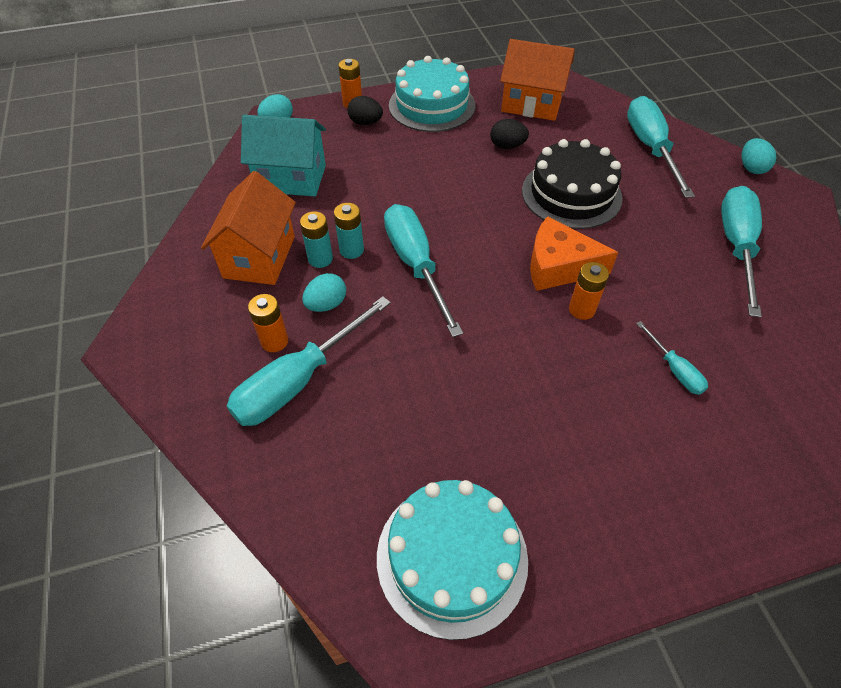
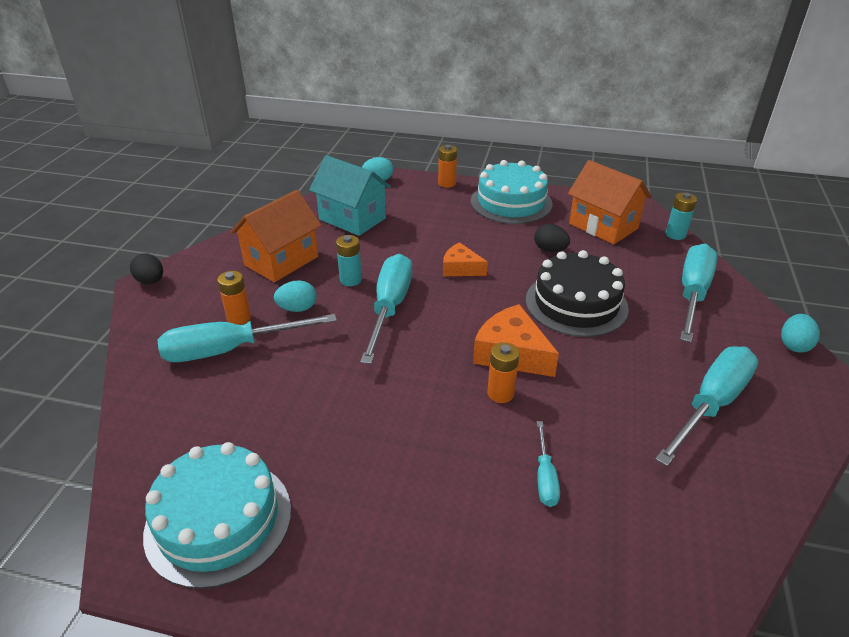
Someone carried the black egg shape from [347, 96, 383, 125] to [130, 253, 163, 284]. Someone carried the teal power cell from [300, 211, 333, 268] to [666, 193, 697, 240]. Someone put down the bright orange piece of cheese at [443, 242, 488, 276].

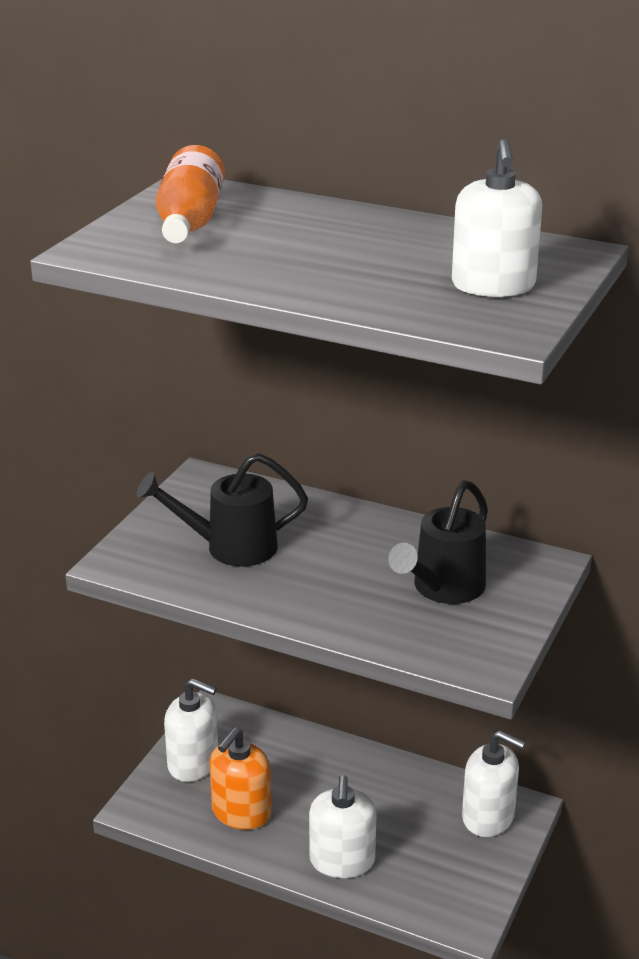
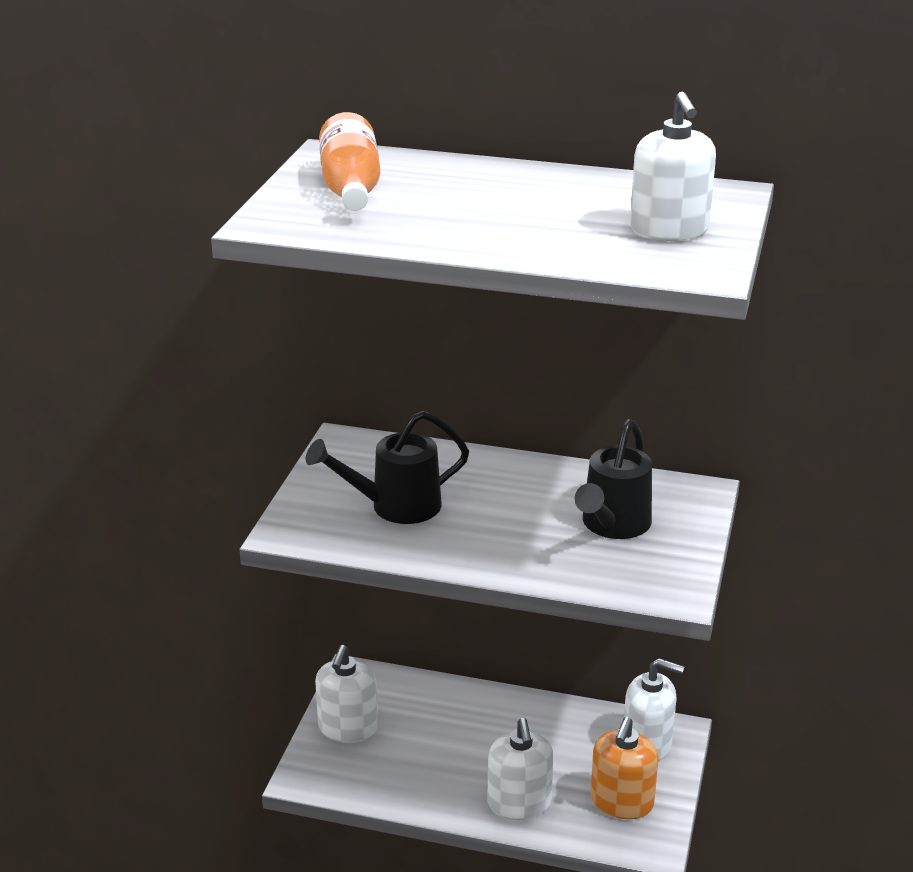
Someone rotated the pure white soap dispenser at [164, 678, 218, 782] by 90 degrees clockwise. Someone carried the bright orange soap dispenser from [210, 727, 271, 830] to [590, 717, 658, 819].

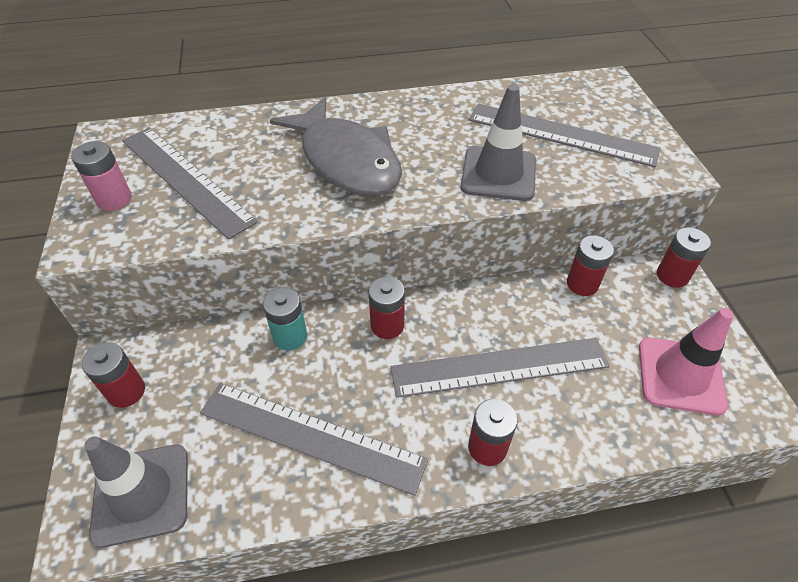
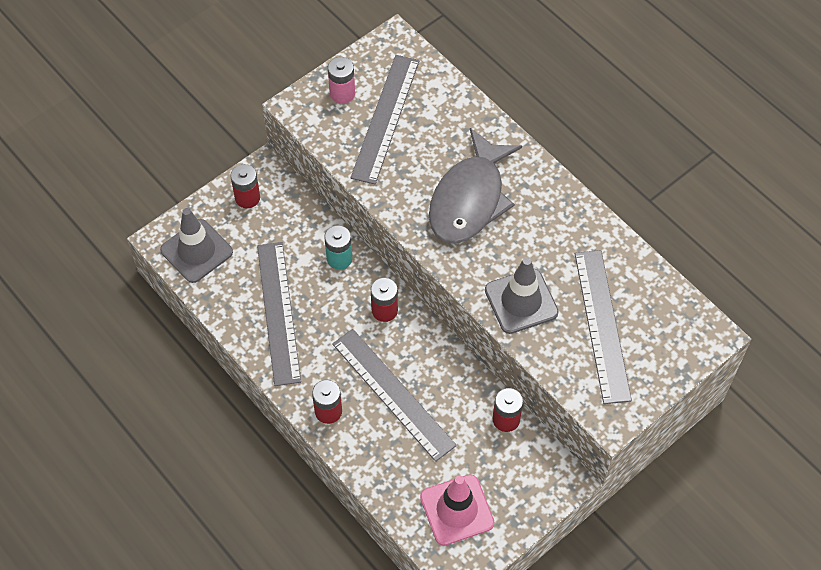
Someone took away the crimson power cell at [657, 227, 711, 288].

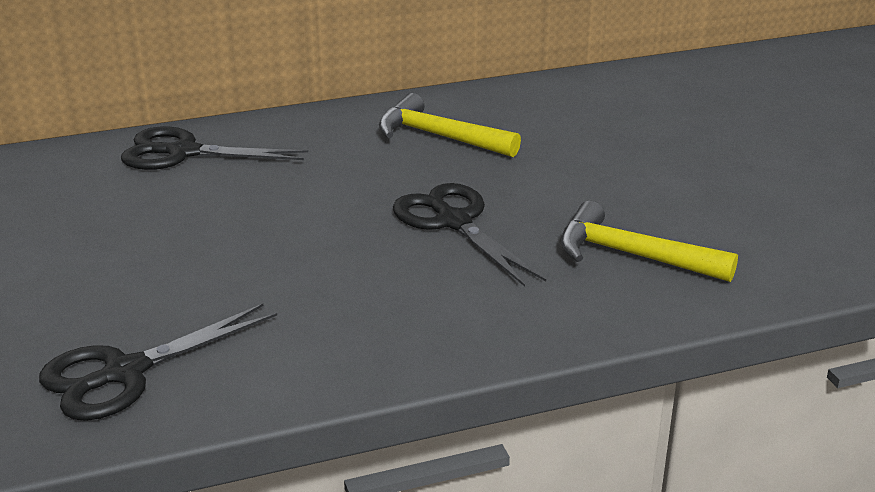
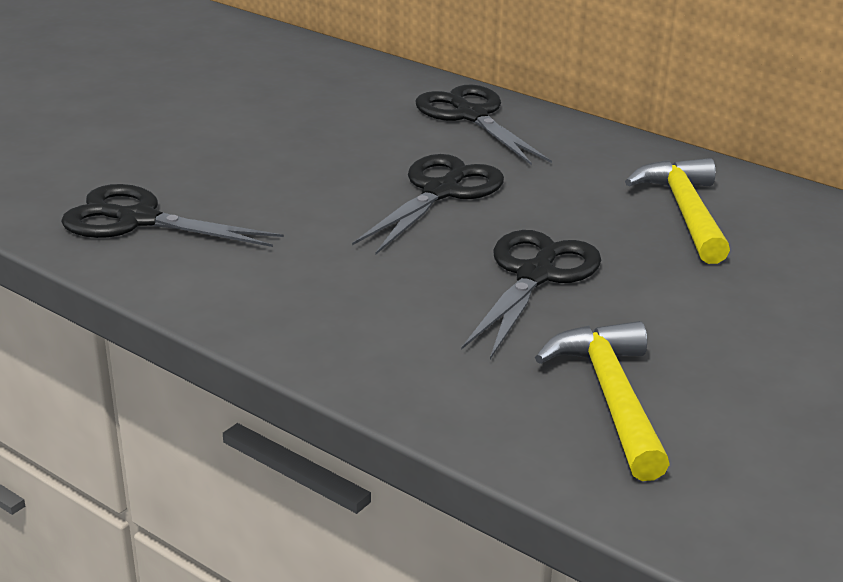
Someone put down the black pair of scissors at [352, 154, 504, 255].

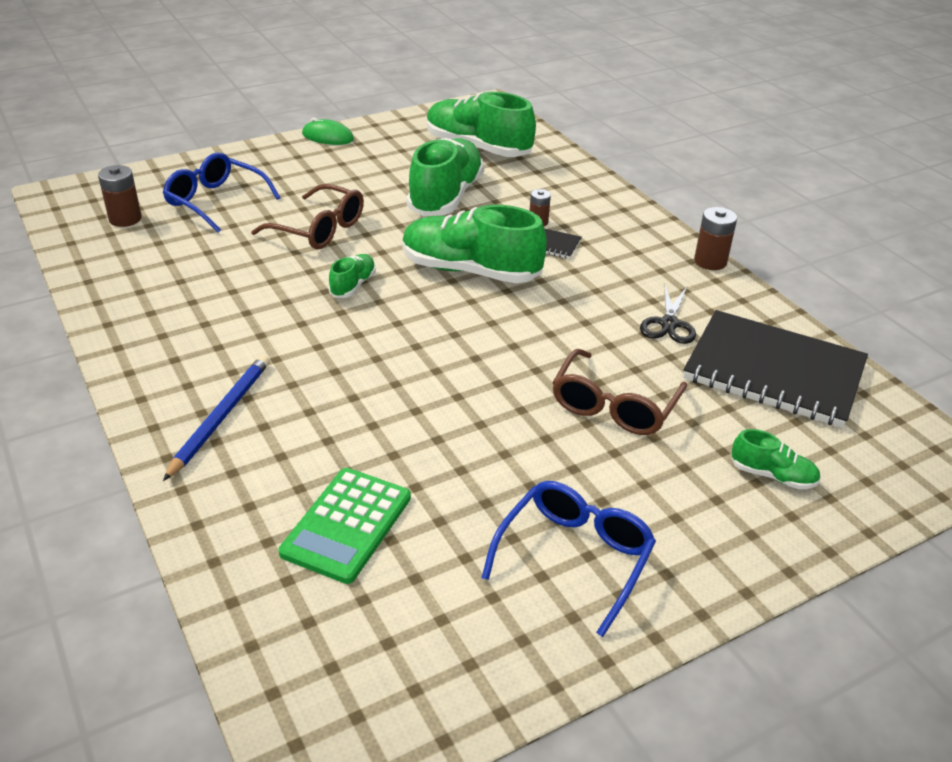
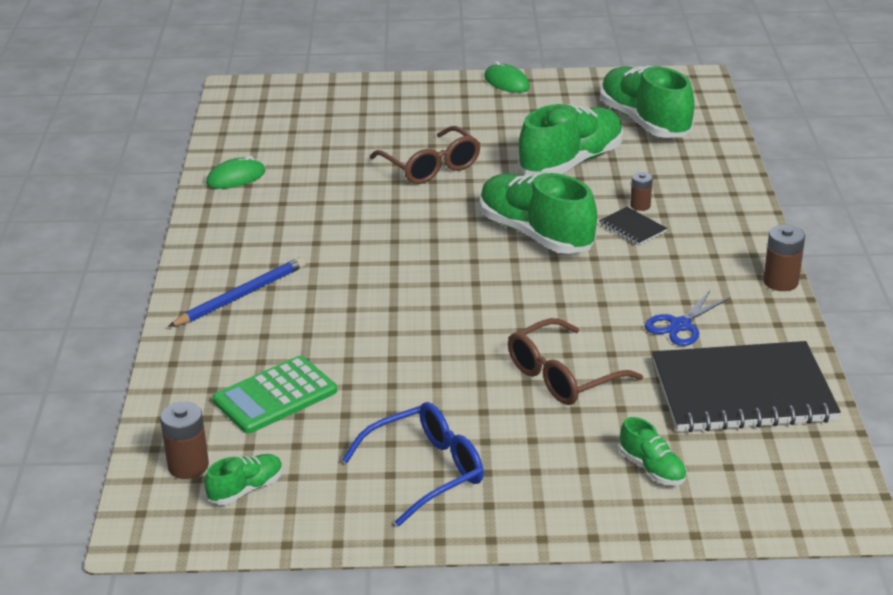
Someone took away the blue eyeglasses at [163, 152, 280, 233]. Someone carried the brown power cell from [98, 165, 142, 227] to [160, 402, 209, 479]. Someone carried the leaf-green sneaker from [329, 254, 376, 298] to [205, 454, 283, 505]. Someone repainted the black pair of scissors at [640, 284, 696, 344], which became the blue pair of scissors at [645, 290, 730, 346]. Someone rotated the black notebook at [683, 310, 868, 428] by 60 degrees counterclockwise. Someone put down the leaf-green computer mouse at [206, 156, 266, 189].

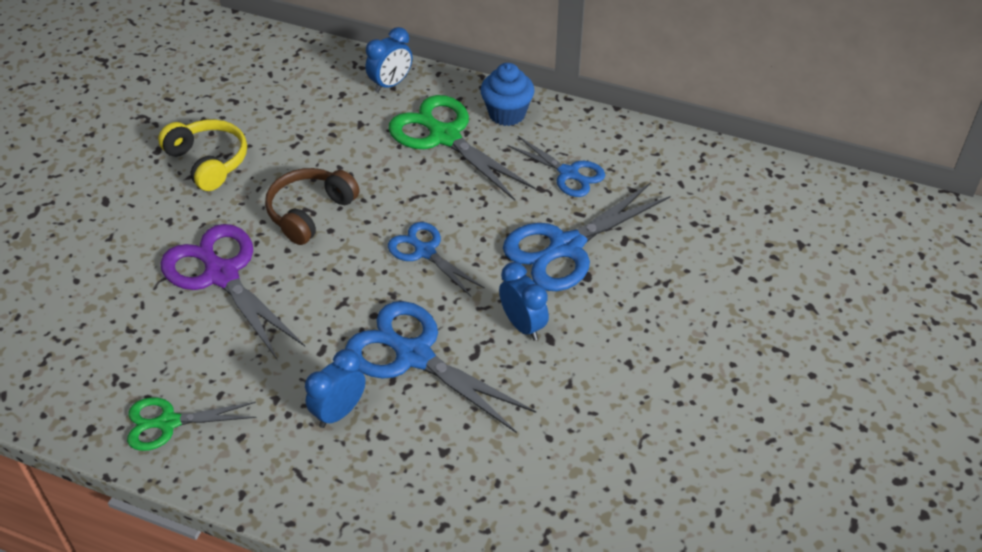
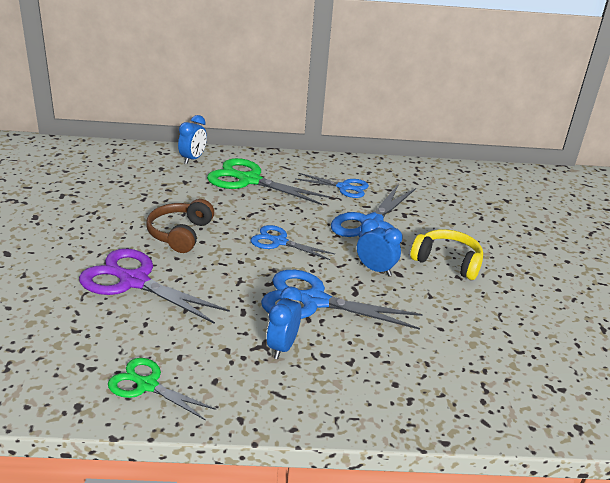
Someone took away the blue cupcake at [480, 63, 535, 126]. Someone carried the golden headphones from [158, 119, 247, 191] to [410, 229, 483, 280]. Someone rotated the leaf-green pair of scissors at [127, 397, 257, 451] by 60 degrees clockwise.

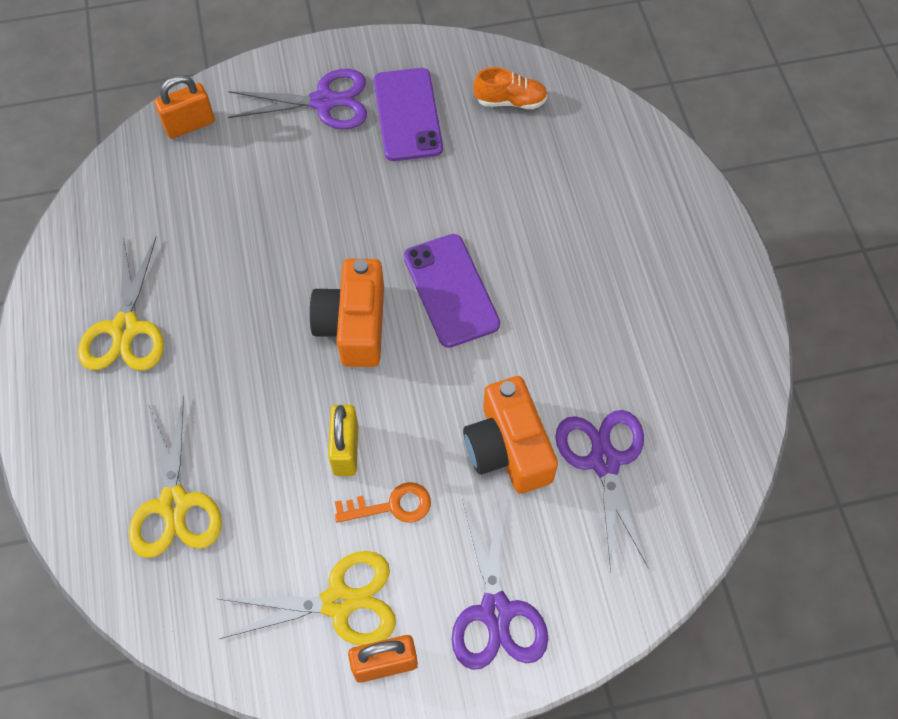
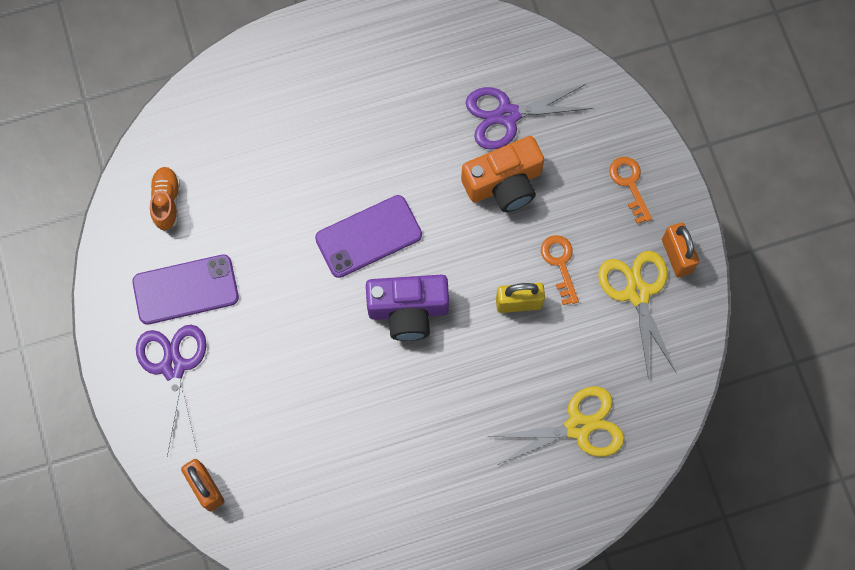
Someone took away the golden pair of scissors at [78, 237, 164, 371]. Someone repainted the bright orange compact camera at [309, 259, 384, 367], which became the purple compact camera at [366, 275, 449, 341]. Someone swapped the purple pair of scissors at [452, 498, 548, 670] for the bright orange latchkey at [609, 157, 652, 224].

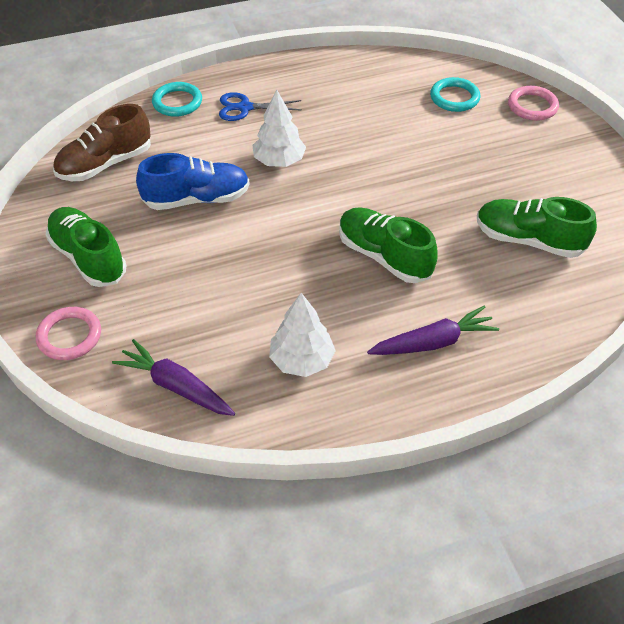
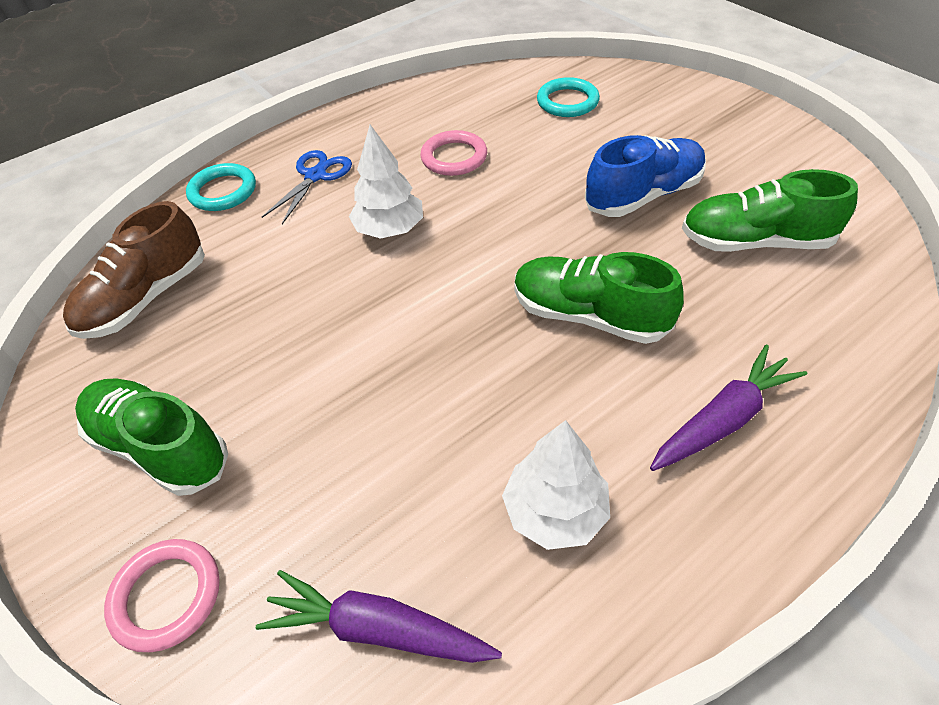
Someone carried the rosy hoop from [508, 86, 559, 121] to [420, 130, 487, 176]. Someone rotated the blue pair of scissors at [219, 92, 301, 121] by 135 degrees clockwise. Someone carried the blue sneaker from [136, 153, 250, 210] to [585, 135, 706, 217].

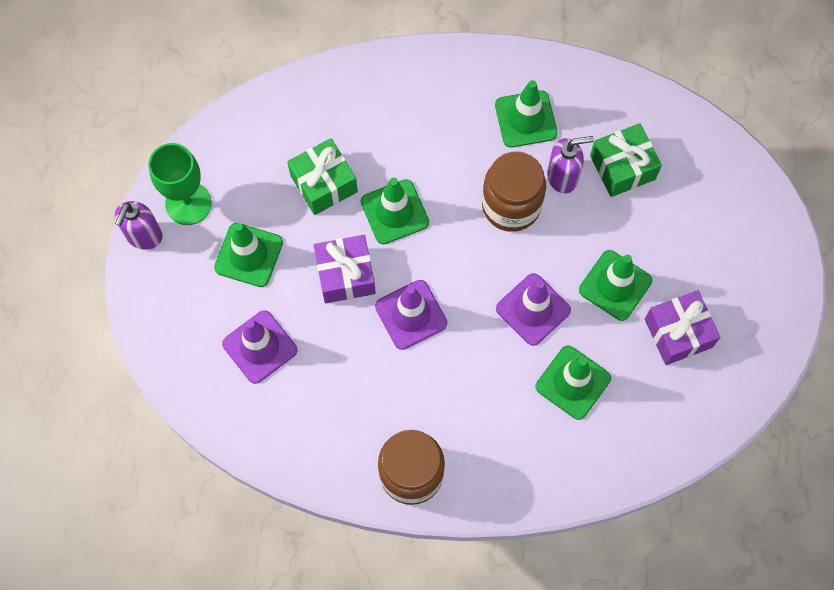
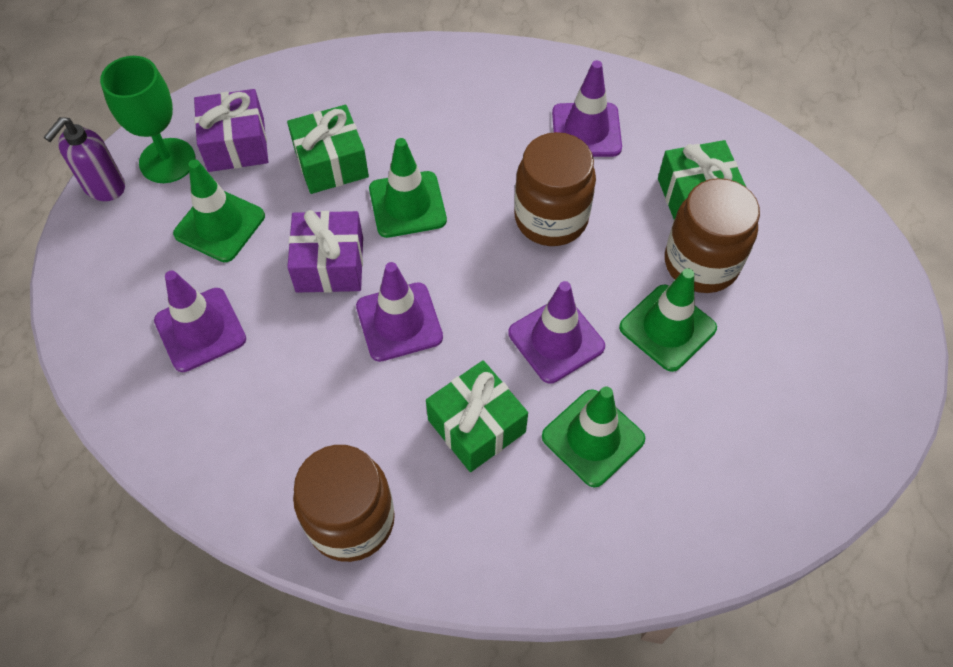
Someone repainted the leaf-green traffic cone at [495, 80, 558, 148], which became the purple traffic cone at [552, 60, 622, 157]. Someone took away the purple soap dispenser at [547, 136, 594, 193]. Someone carried the purple gift from [645, 290, 720, 365] to [194, 89, 268, 172]. Someone put down the brown jam jar at [665, 178, 760, 293]. Someone put down the leaf-green gift at [426, 360, 528, 472].

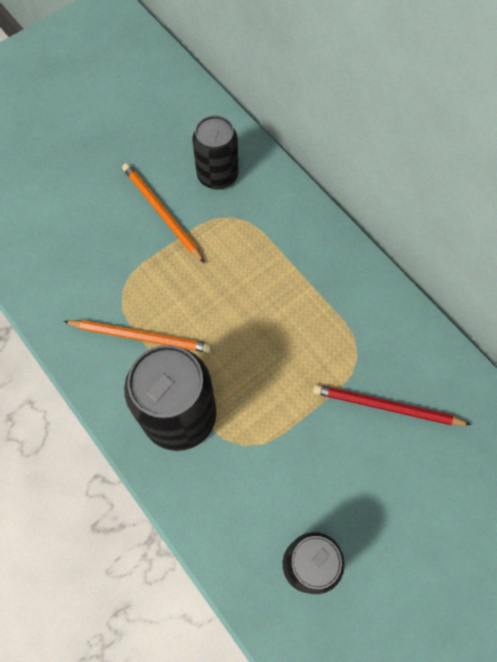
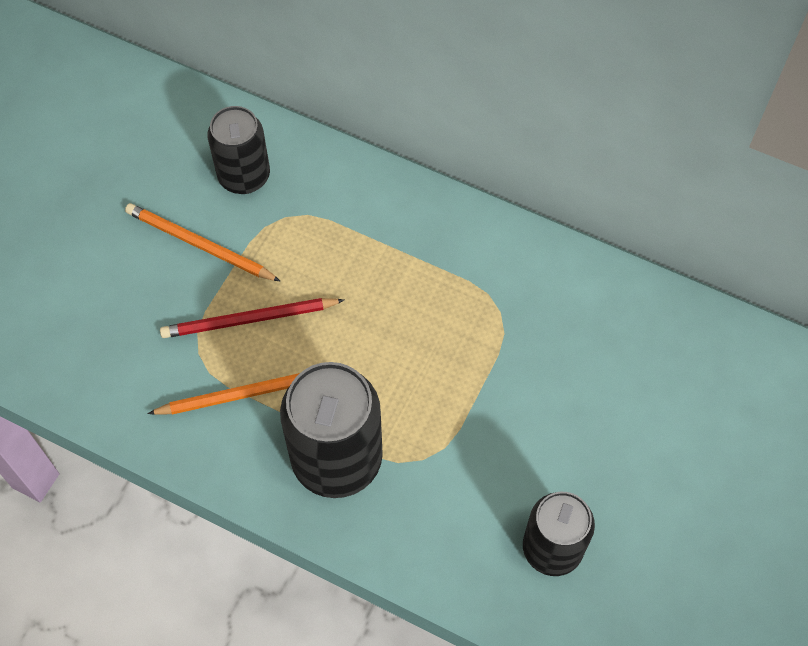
Someone carried the crimson lead pencil from [313, 384, 471, 425] to [160, 298, 344, 338].

